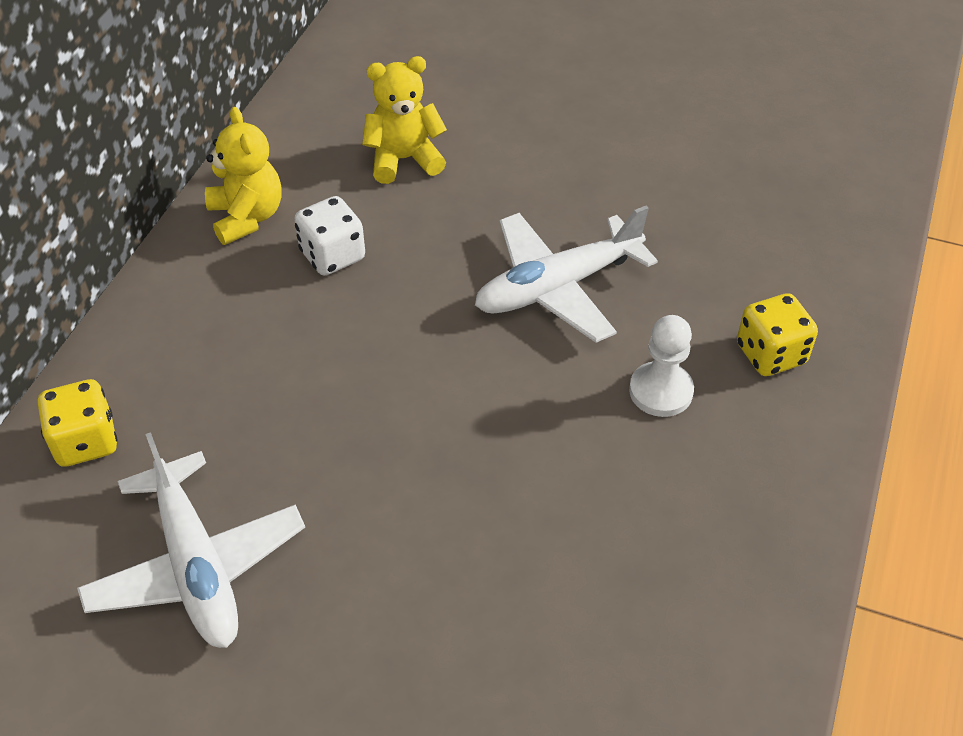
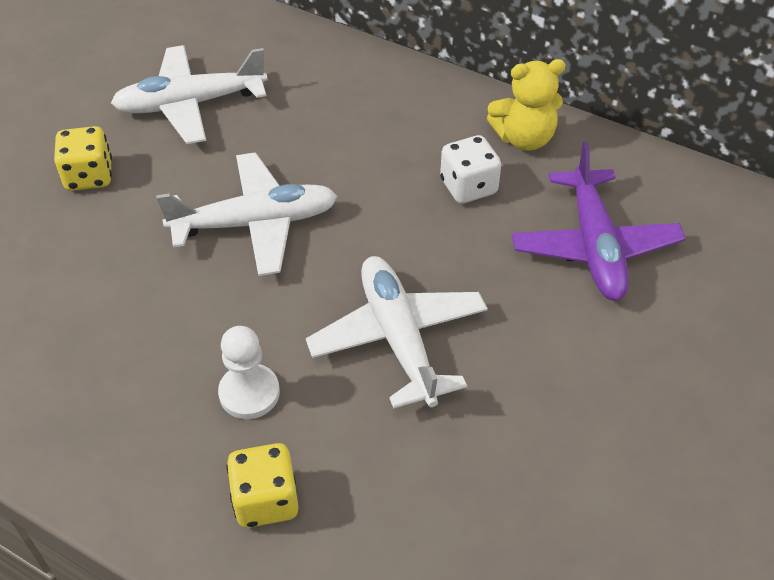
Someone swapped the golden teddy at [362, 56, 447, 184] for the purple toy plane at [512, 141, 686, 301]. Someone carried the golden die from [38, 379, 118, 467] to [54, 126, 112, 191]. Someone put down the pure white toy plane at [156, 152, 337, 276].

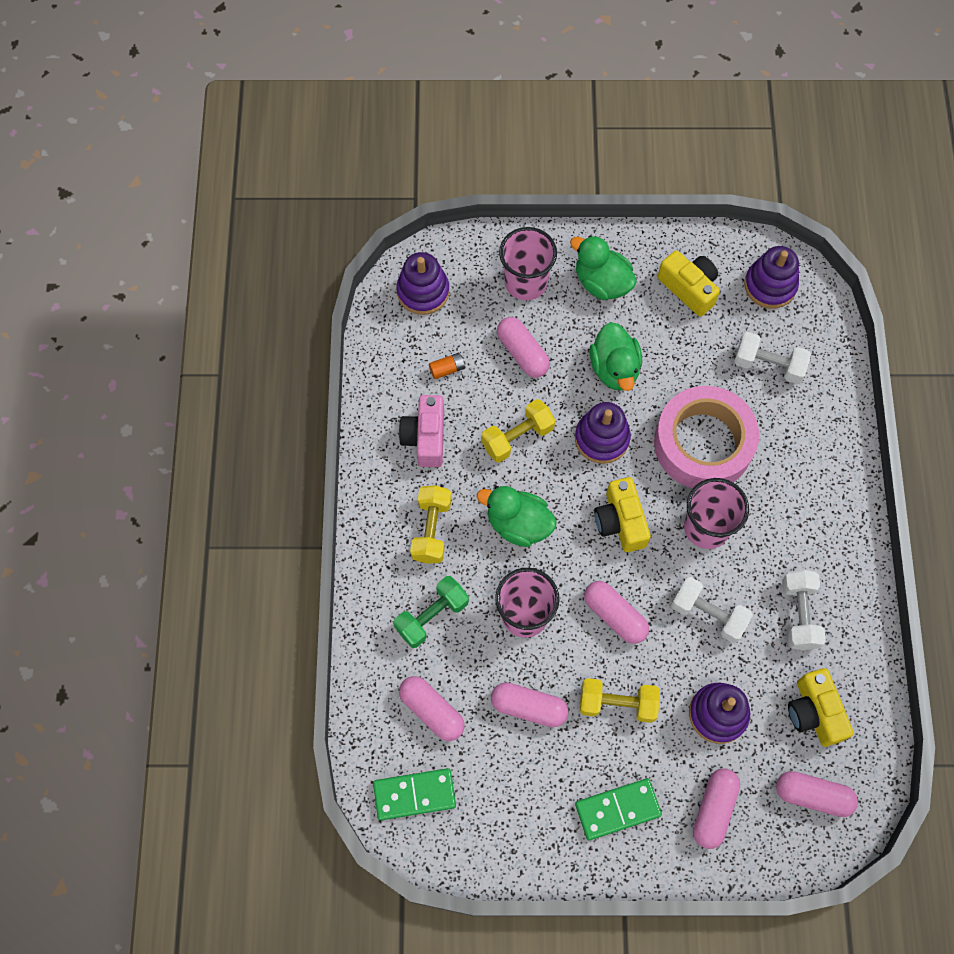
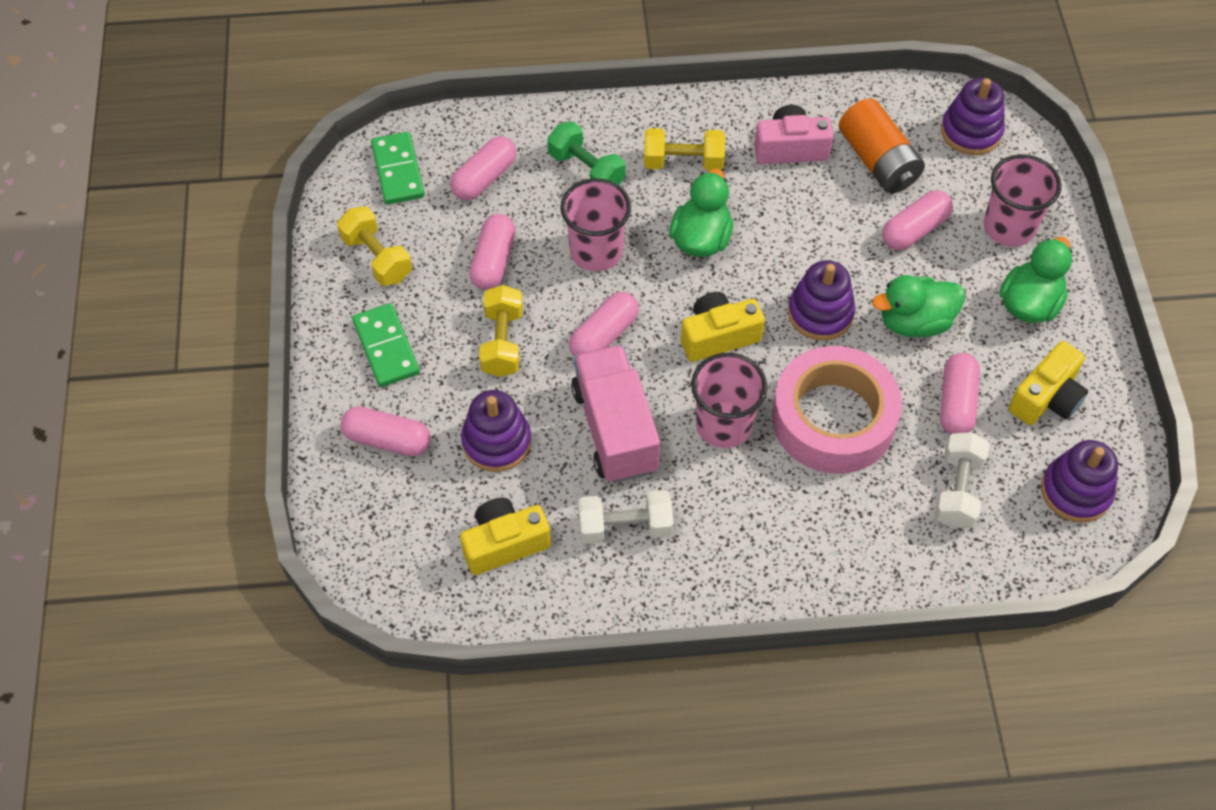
Someone scaled the bright orange power cell at [429, 353, 465, 379] by 2.35. Someone carried the golden hand weight from [481, 399, 555, 463] to [337, 206, 412, 286]. Someone swapped the pure white hand weight at [671, 577, 753, 643] for the rosy truck at [571, 345, 660, 483]. Someone carried the rosy pill from [776, 771, 858, 817] to [940, 353, 980, 434].

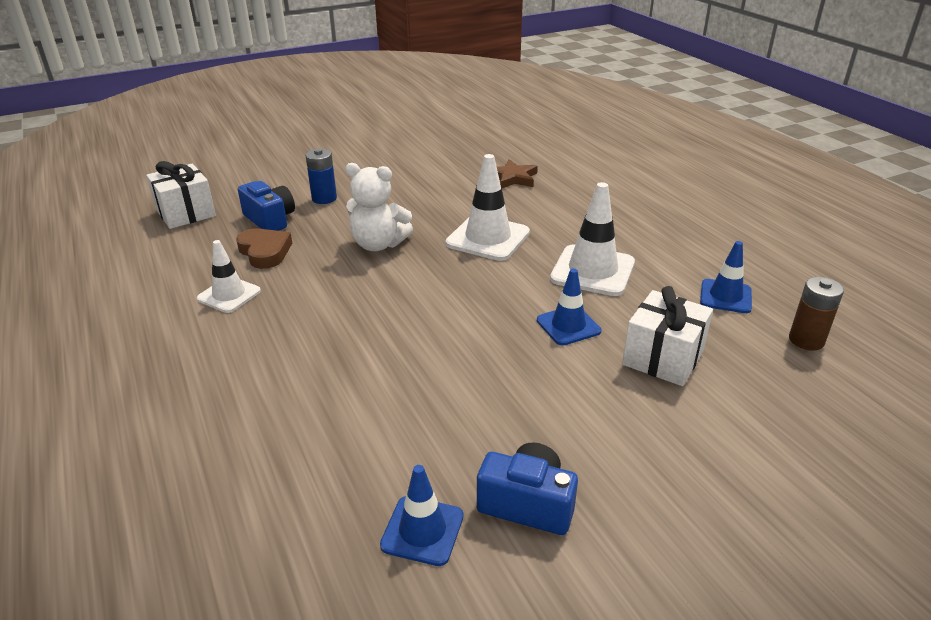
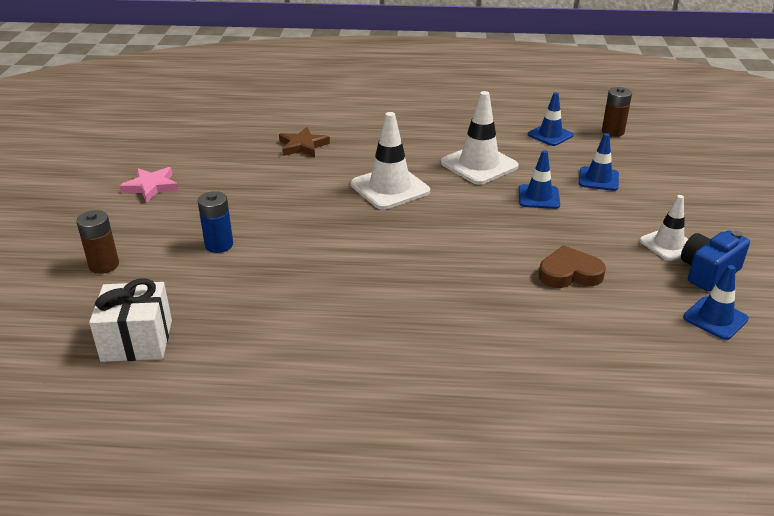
Someone took away the pure white teddy at [345, 163, 413, 251]. Someone took away the blue compact camera at [238, 181, 295, 231]. Someone carried the brown heart from [236, 228, 292, 269] to [539, 245, 606, 288]. Someone carried the pure white traffic cone from [197, 240, 261, 313] to [639, 195, 688, 261]. Someone swapped the pure white gift at [622, 286, 713, 386] for the blue traffic cone at [579, 133, 619, 191]. Someone put down the rosy star at [120, 167, 179, 202]. Someone put down the brown power cell at [76, 210, 119, 274].

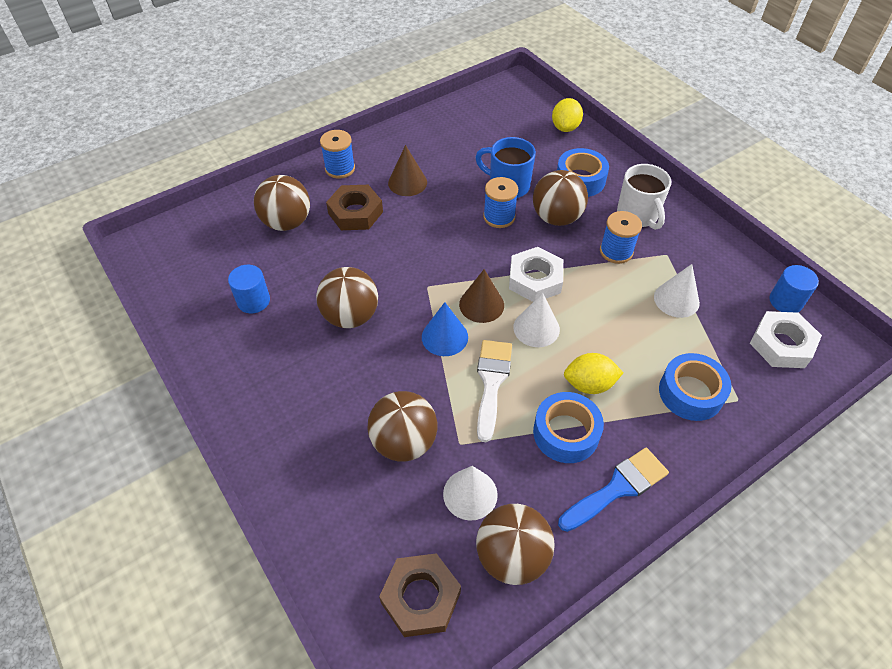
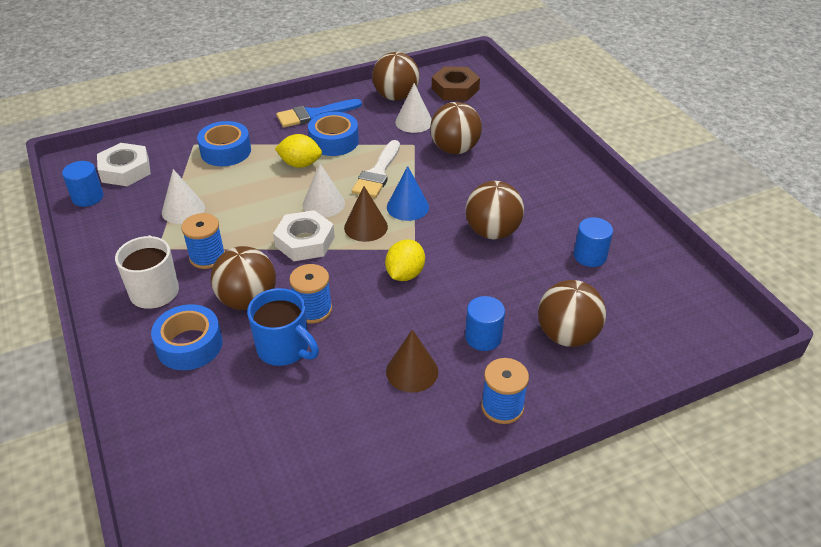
Someone carried the golden lemon from [552, 98, 583, 132] to [385, 239, 425, 281]. Someone swapped the brown hexagon nut at [326, 185, 383, 230] for the blue cylinder at [465, 296, 505, 351].

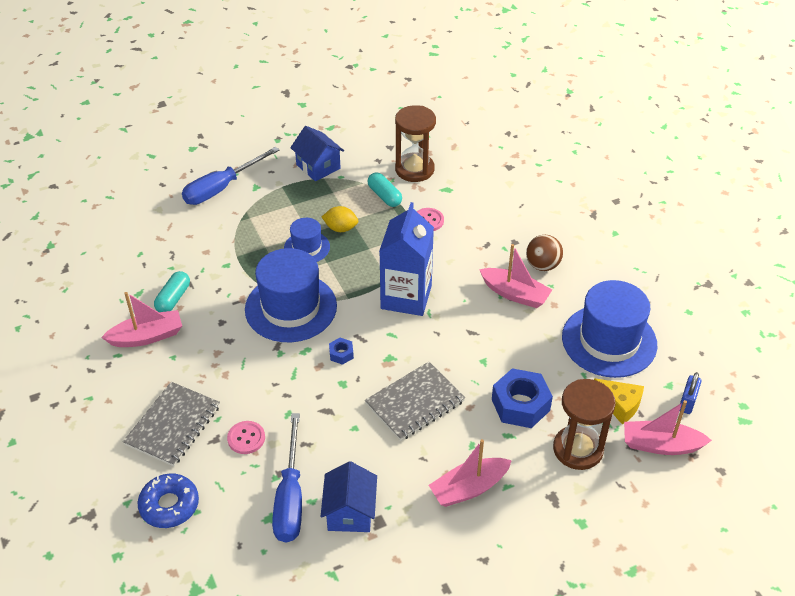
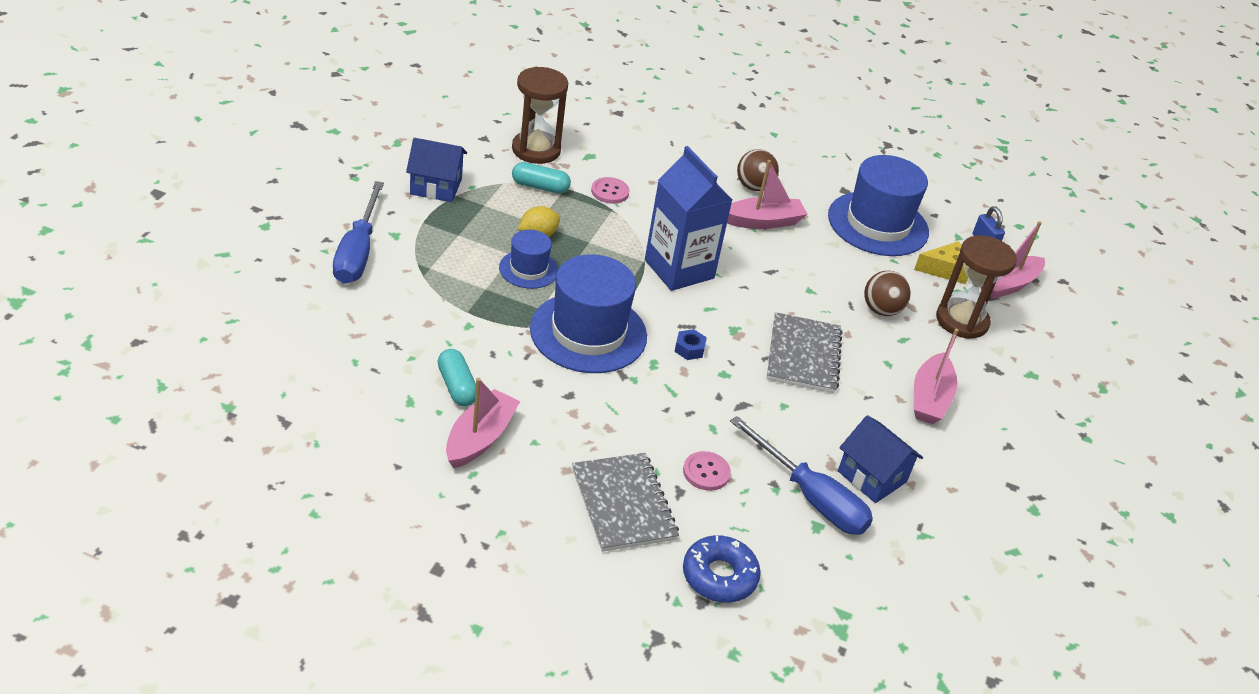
Someone swapped the blue hexagon nut at [492, 368, 553, 428] for the brown sphere at [864, 271, 911, 316].

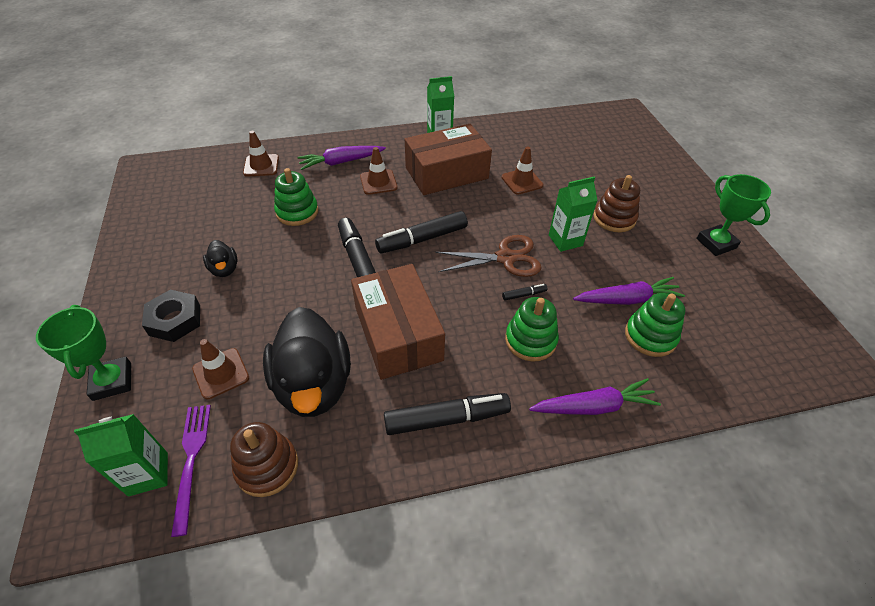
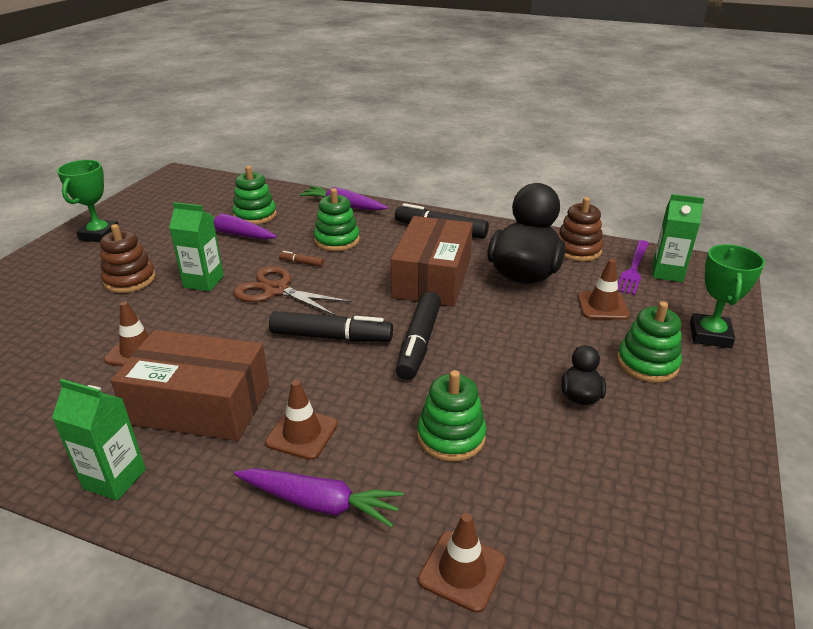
Someone repainted the black felt pen at [502, 284, 548, 301], which became the brown felt pen at [279, 251, 324, 267]. Someone swapped the black hexagon nut at [142, 290, 200, 342] for the leaf-green stacking toy at [617, 302, 682, 383].

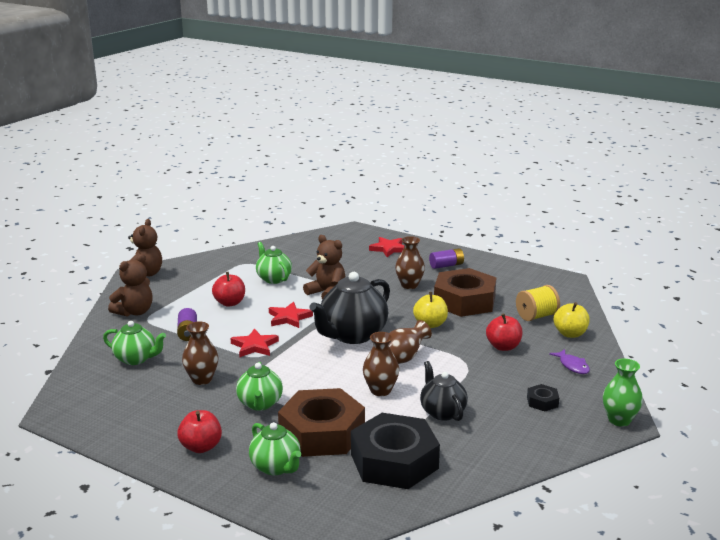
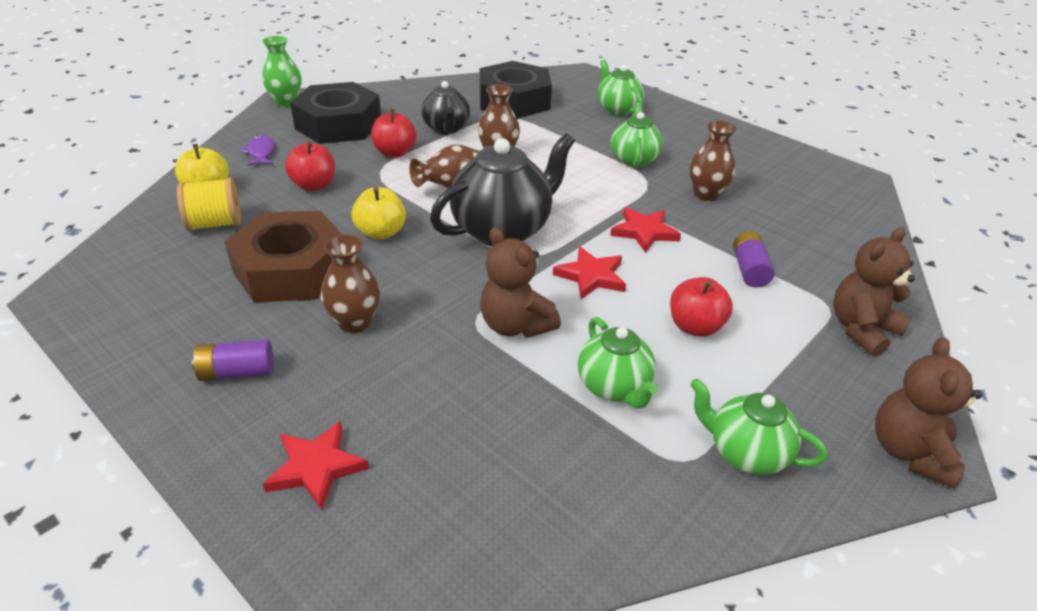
Someone carried the leaf-green china teapot from [103, 321, 166, 365] to [690, 378, 828, 475]. Someone scaled the black hexagon nut at [527, 384, 559, 411] by 2.43. Someone took away the brown hexagon nut at [278, 388, 365, 457]. Someone carried the crimson apple fruit from [177, 410, 222, 453] to [371, 109, 417, 157].

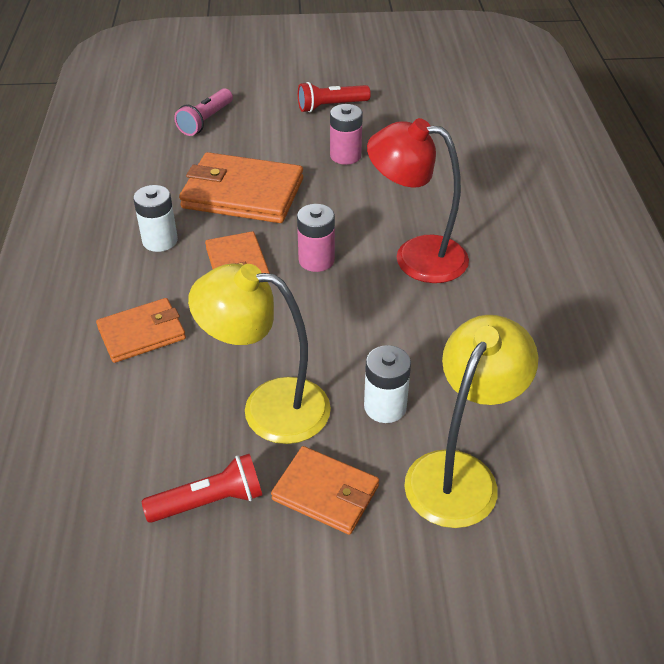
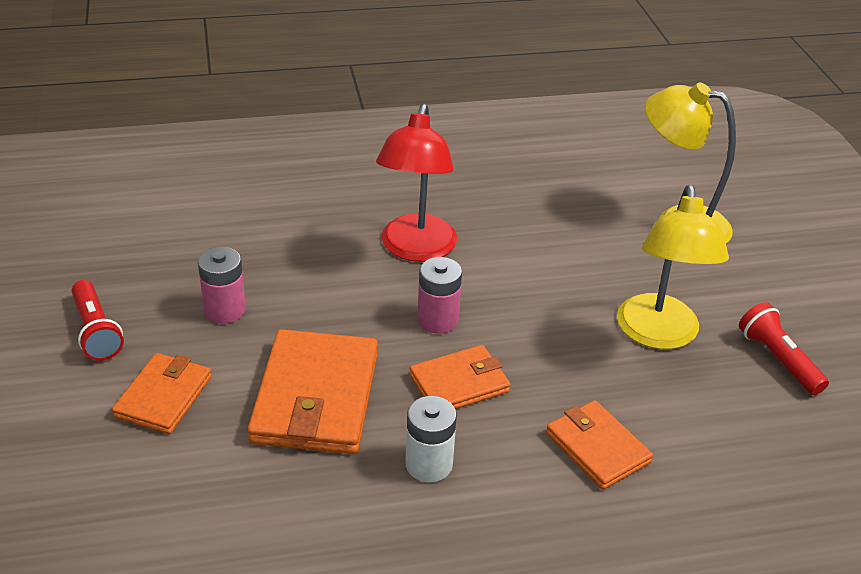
Someone took away the rosy pocket torch at [174, 88, 233, 136]. Someone took away the pure white power cell at [364, 345, 411, 423]. Someone carried the bright orange wallet from [271, 446, 379, 535] to [112, 353, 211, 434].

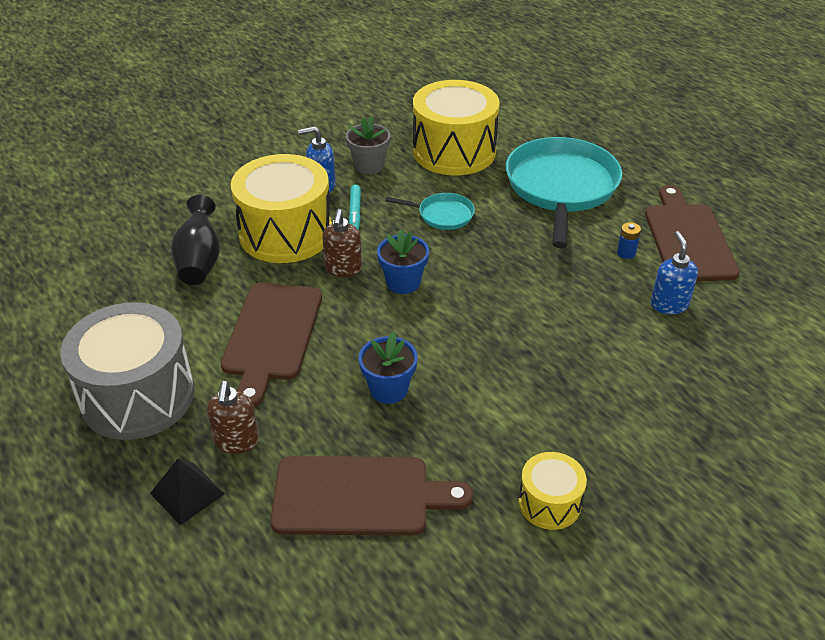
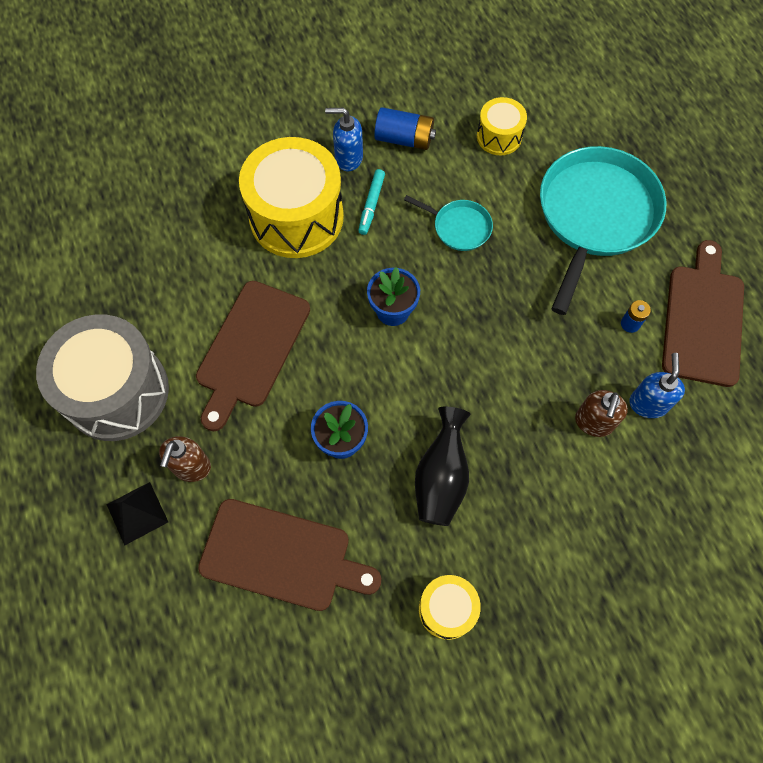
Someone scaled the golden drum at [413, 80, 500, 175] by 0.50. Someone swapped the grey potted plant at [346, 117, 390, 174] for the blue power cell at [374, 107, 436, 150]. Someone carried the black flower vase from [171, 195, 220, 285] to [415, 407, 471, 526]. Someone carried the brown soap dispenser from [322, 209, 362, 277] to [575, 390, 628, 437].

